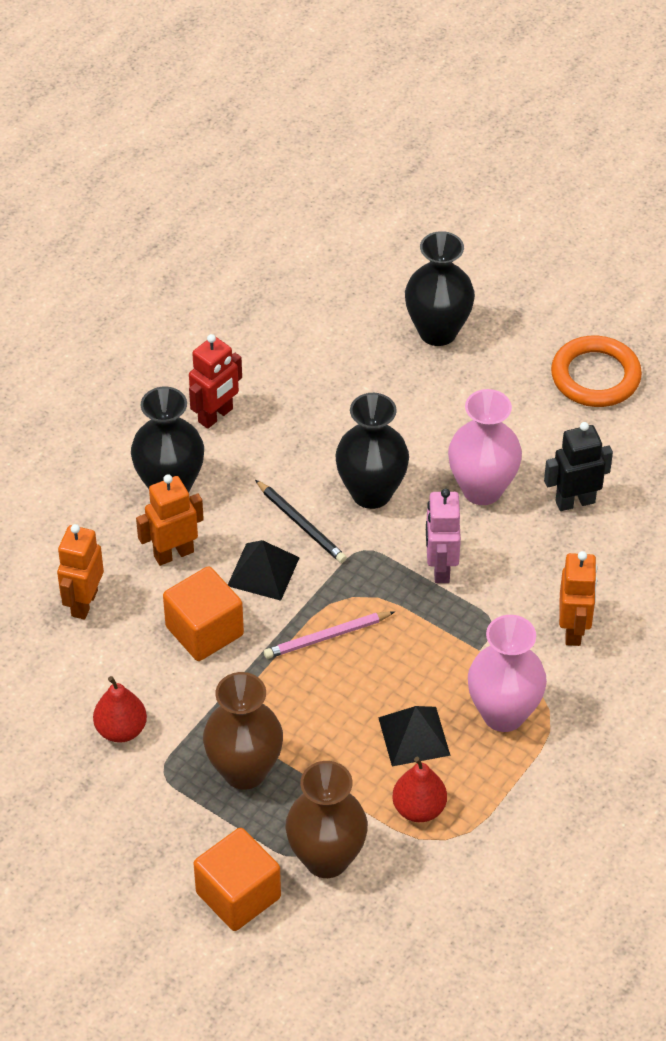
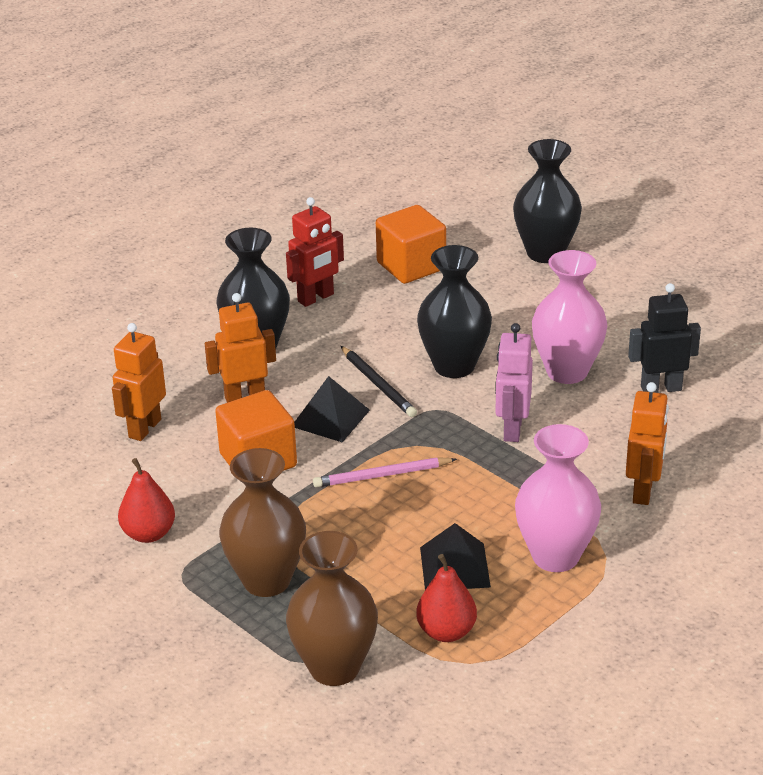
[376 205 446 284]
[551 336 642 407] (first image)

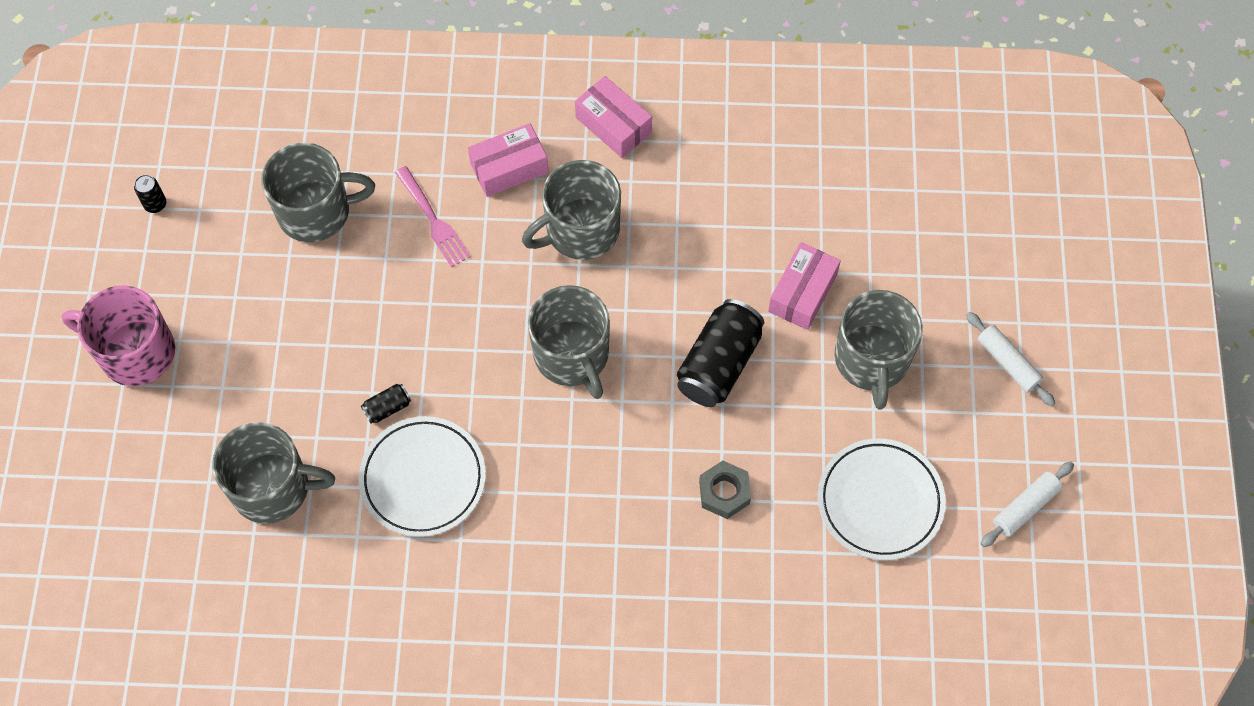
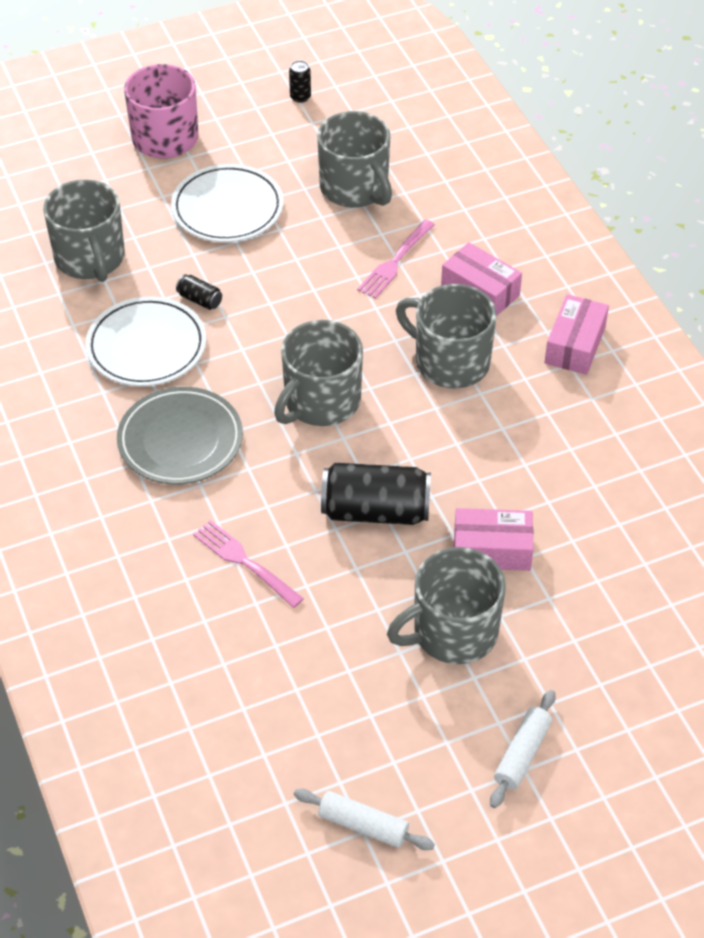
[193 520 304 608]
[171 164 283 242]
[117 387 243 484]

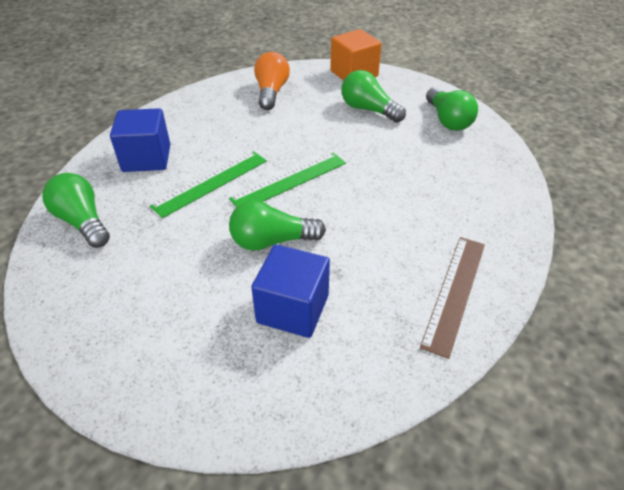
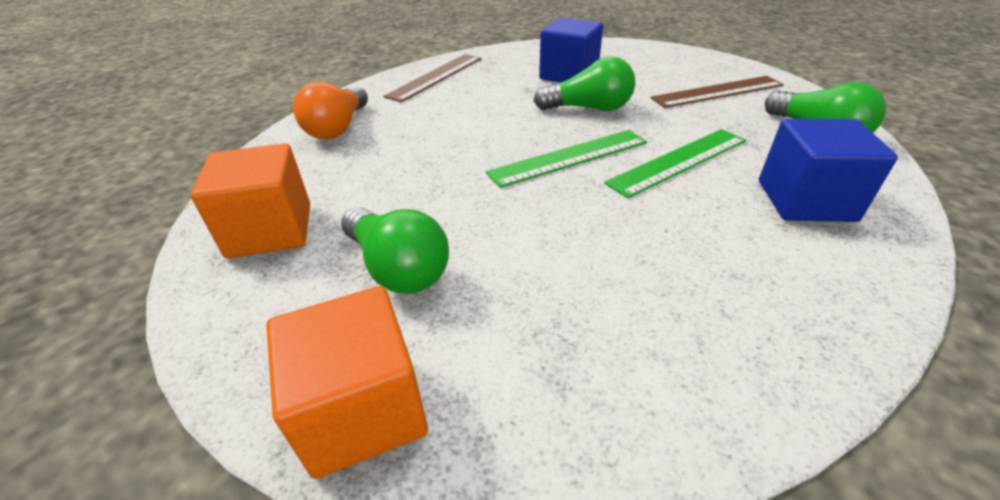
[293 82 368 139]
[191 143 310 258]
[651 76 784 108]

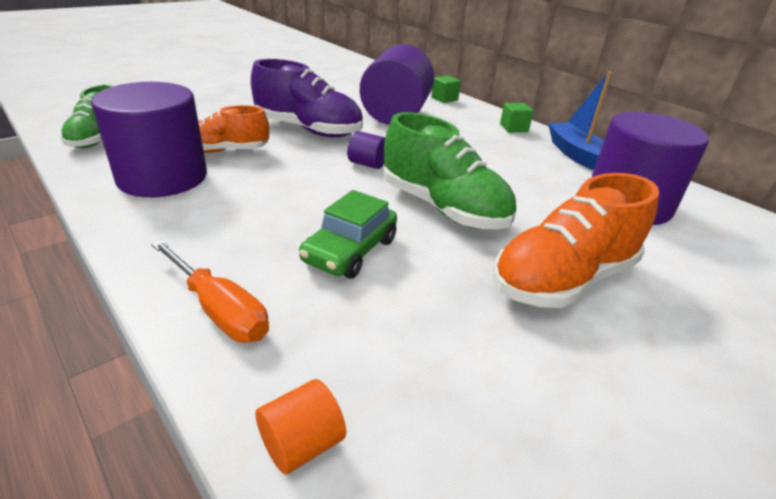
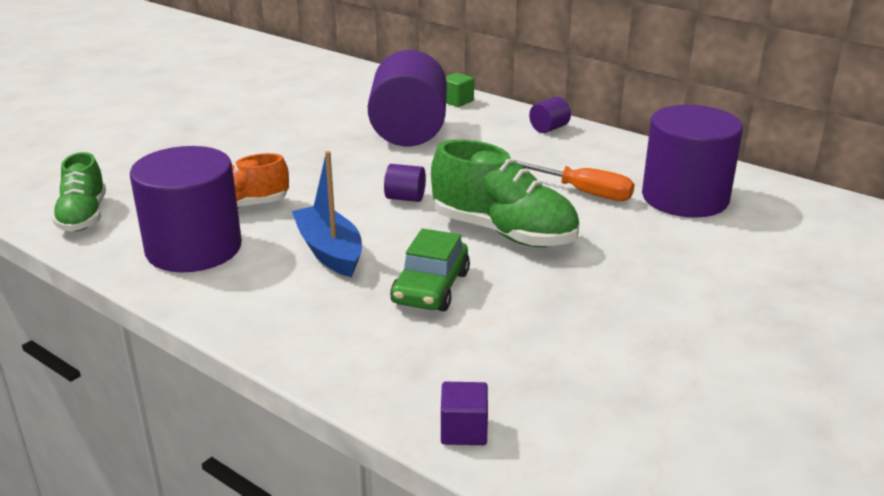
[516 161 635 201]
[251 59 363 137] (first image)
[441 382 488 445]
[493 173 659 308] (first image)
[529 97 571 133]
[292 151 362 278]

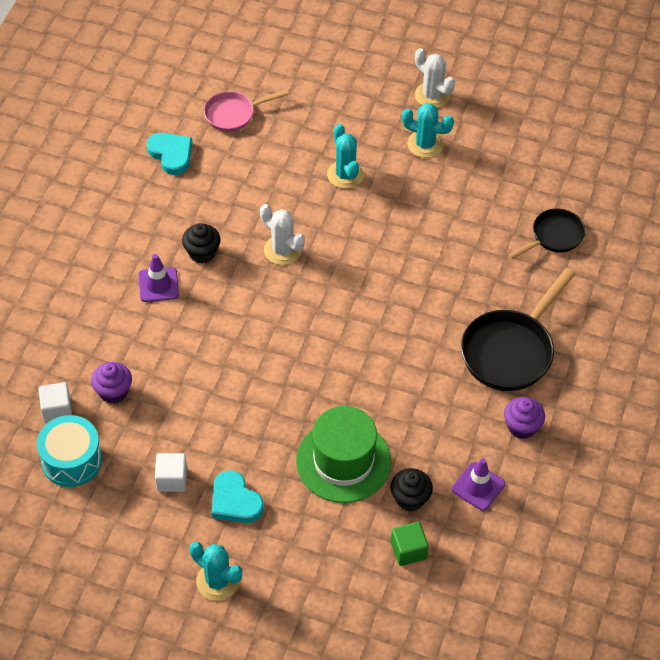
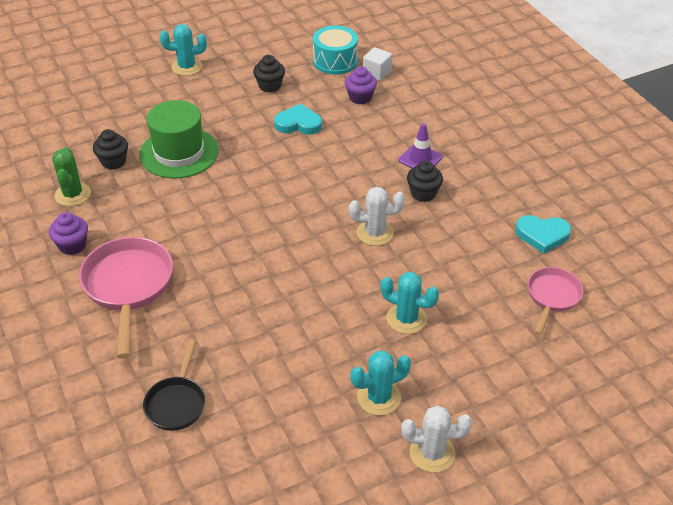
[253 55 285 93]
[274 104 322 135]
[391 522 429 566] (first image)
[52 147 91 206]
[79 237 173 359]

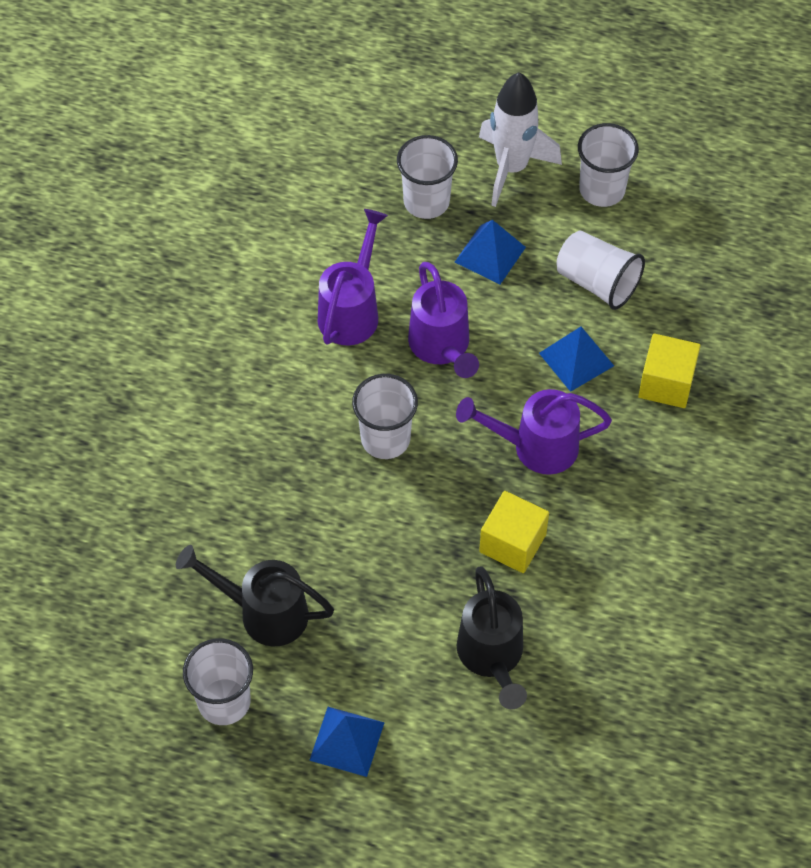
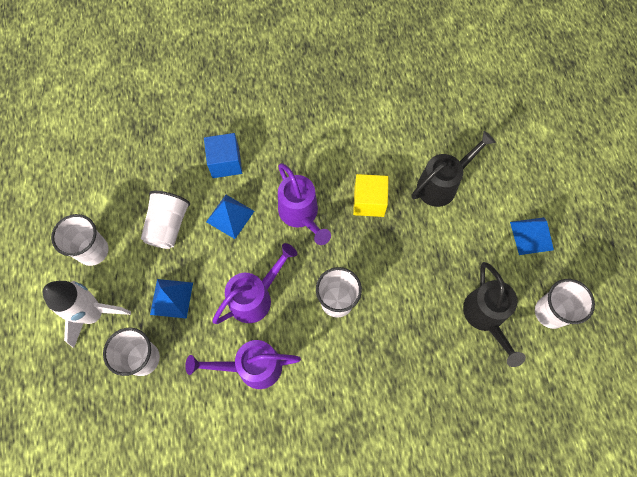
[204 133 242 178]

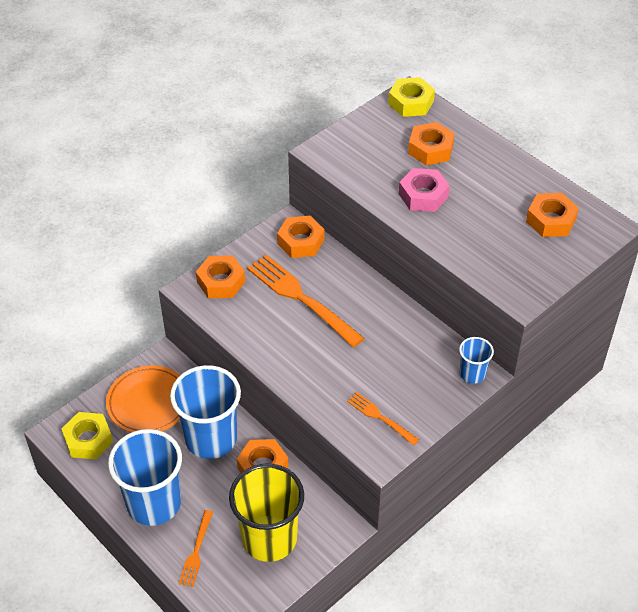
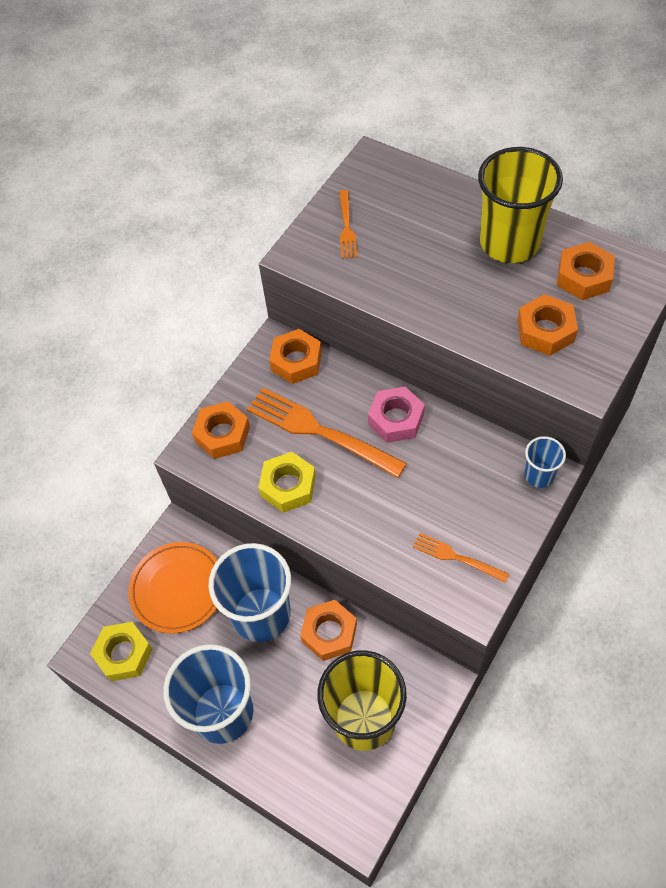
[339 190 357 259]
[258 452 316 513]
[368 387 425 443]
[517 294 578 356]
[478 147 563 263]

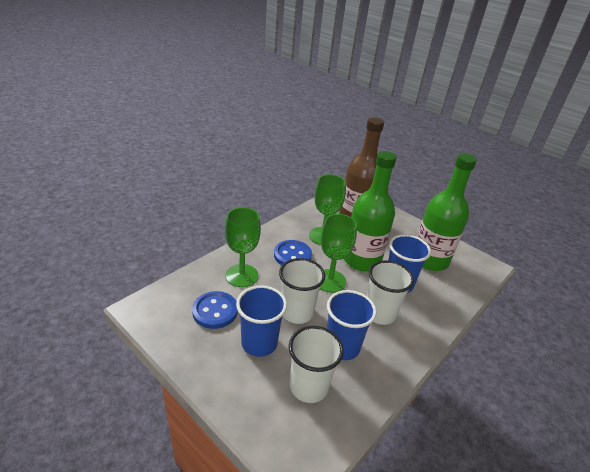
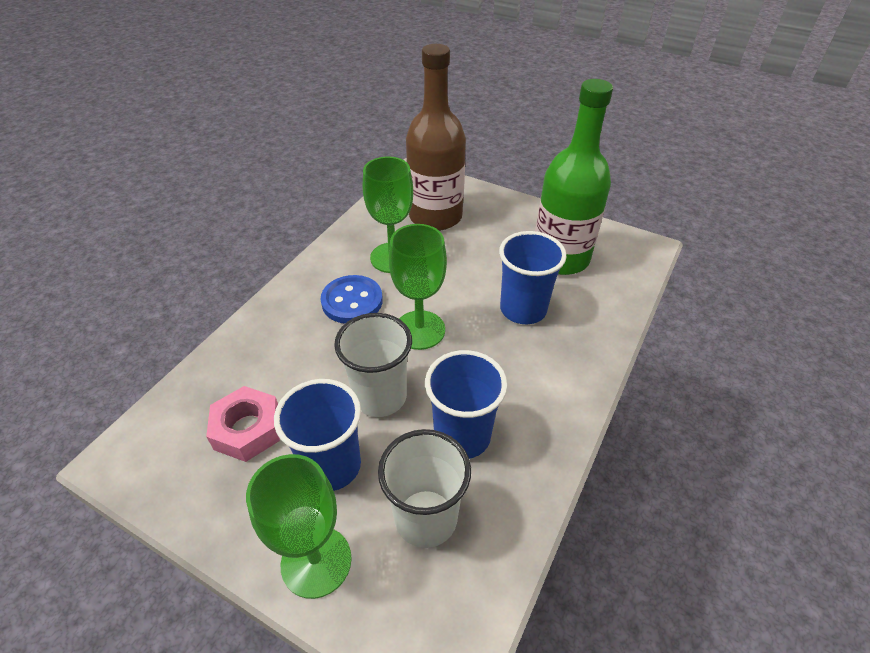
[206 386 280 462]
[246 454 352 599]
[344 151 397 271] (first image)
[367 260 414 325] (first image)

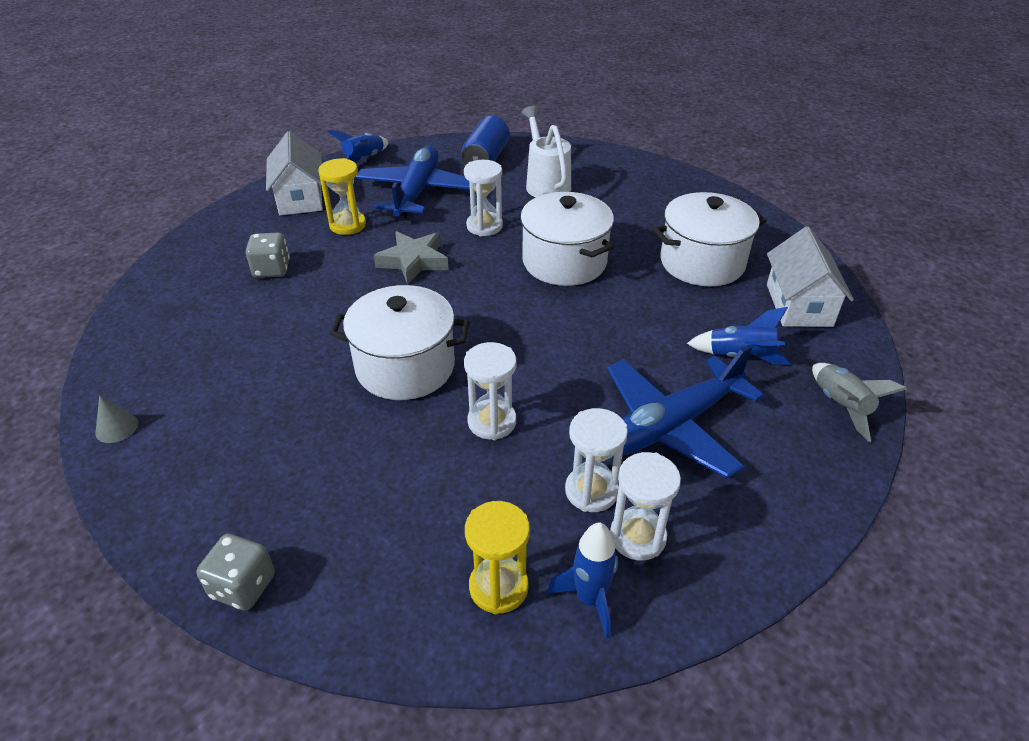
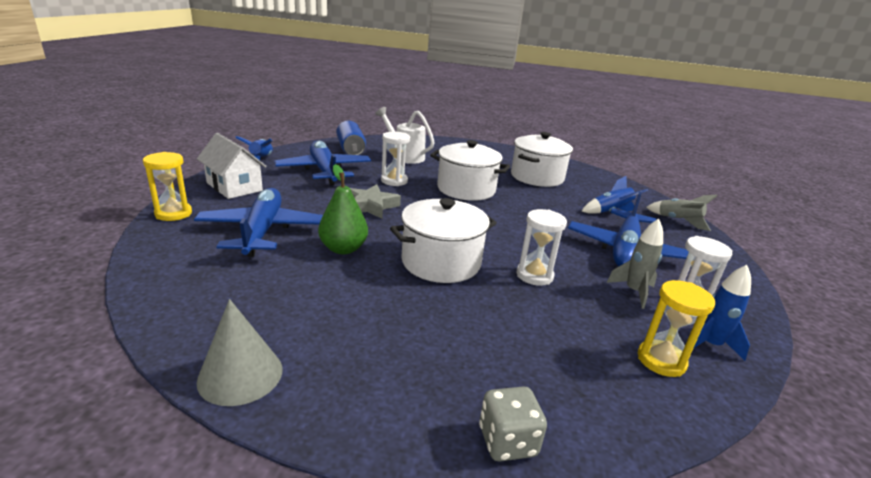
[197 299 282 406]
[194 188 323 257]
[143 152 192 221]
[606 219 663 309]
[767 227 854 327] (first image)
[318 164 368 254]

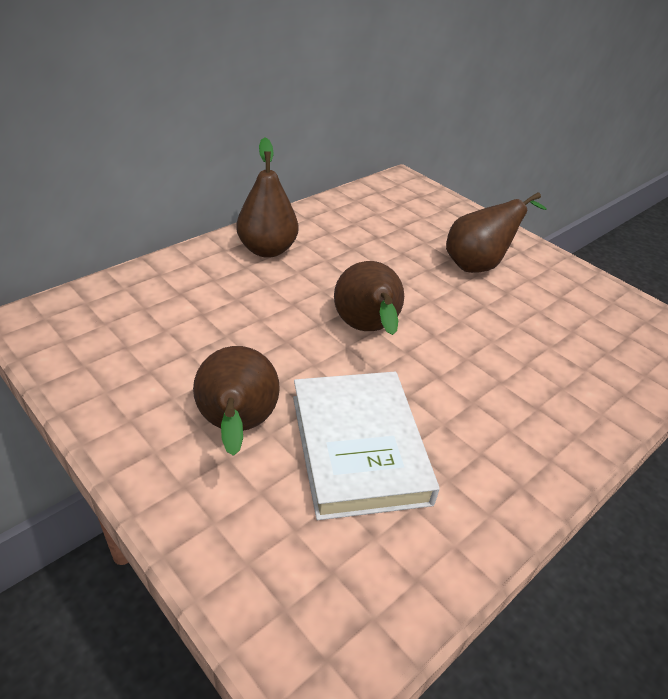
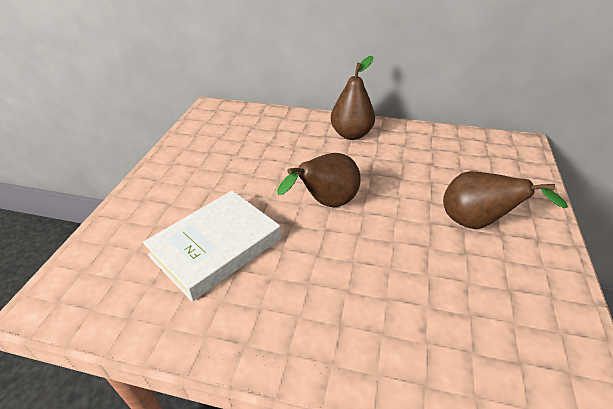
[193 346 280 456] (first image)

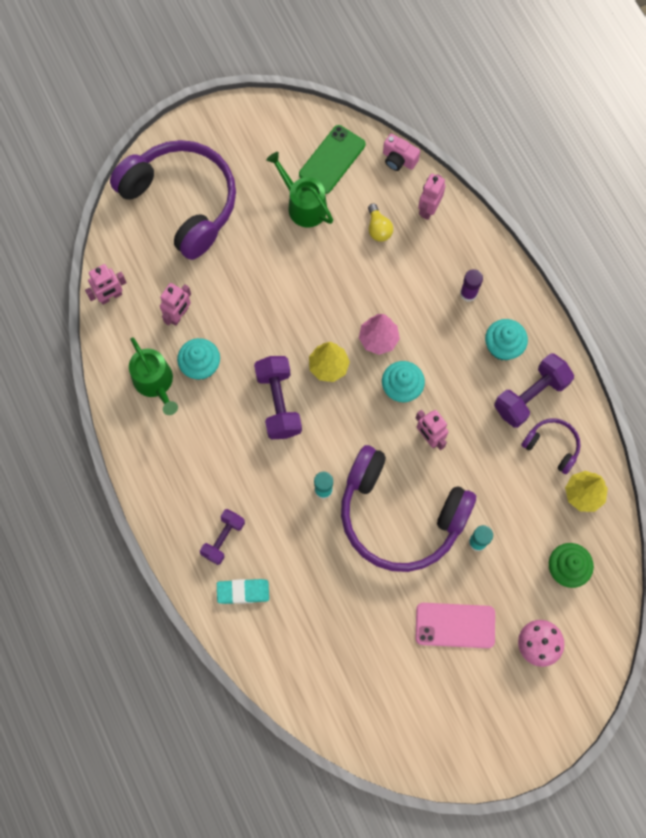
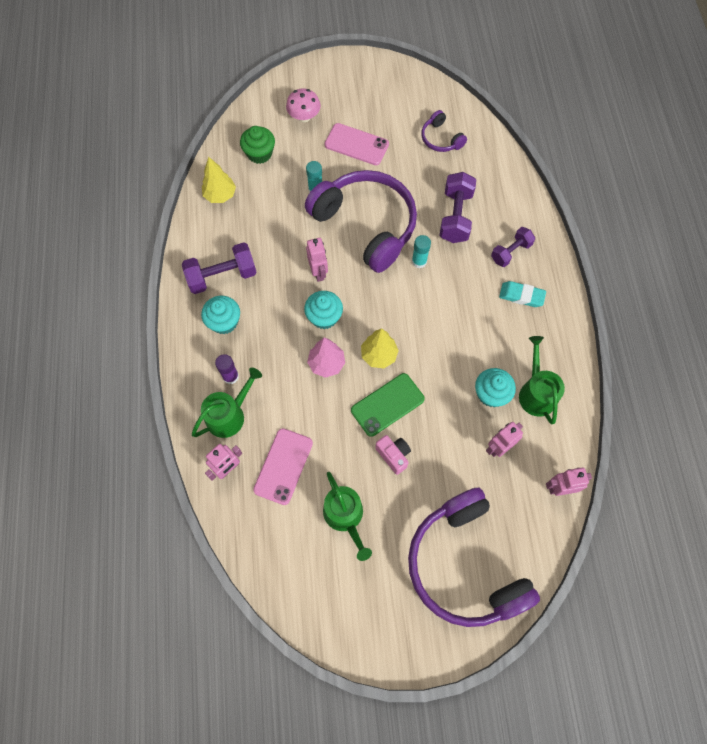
[499 281 546 307]
[440 172 476 243]
[351 373 425 437]
[253 428 313 505]
[375 435 411 475]
[421 110 467 152]
[192 368 262 438]

